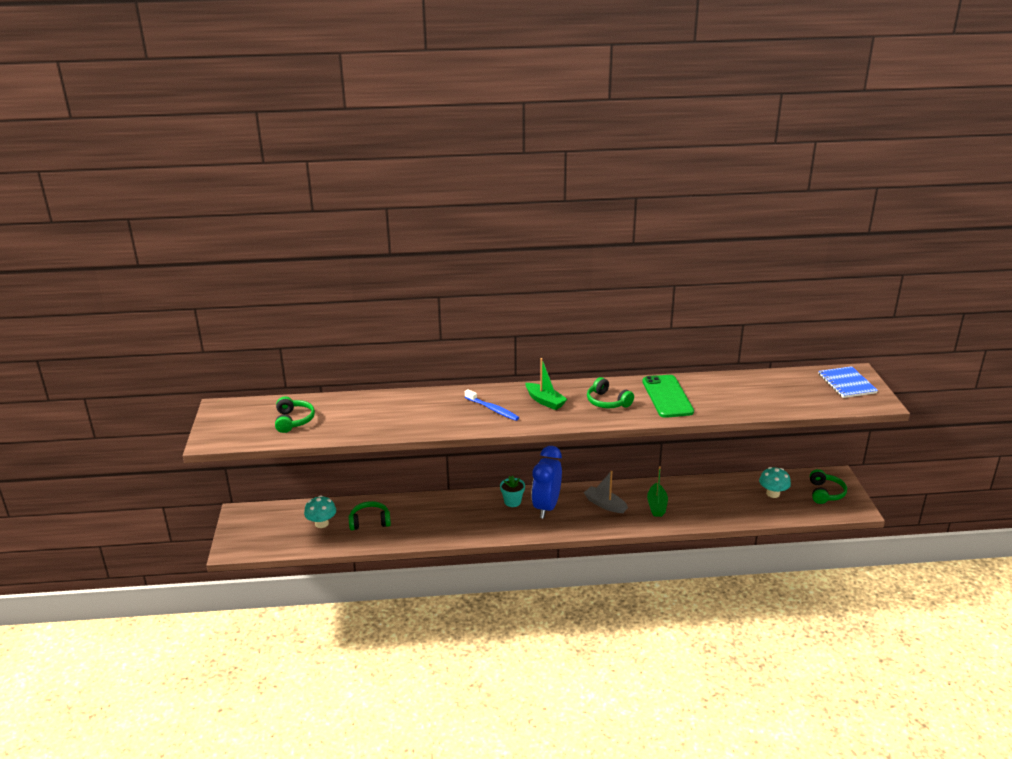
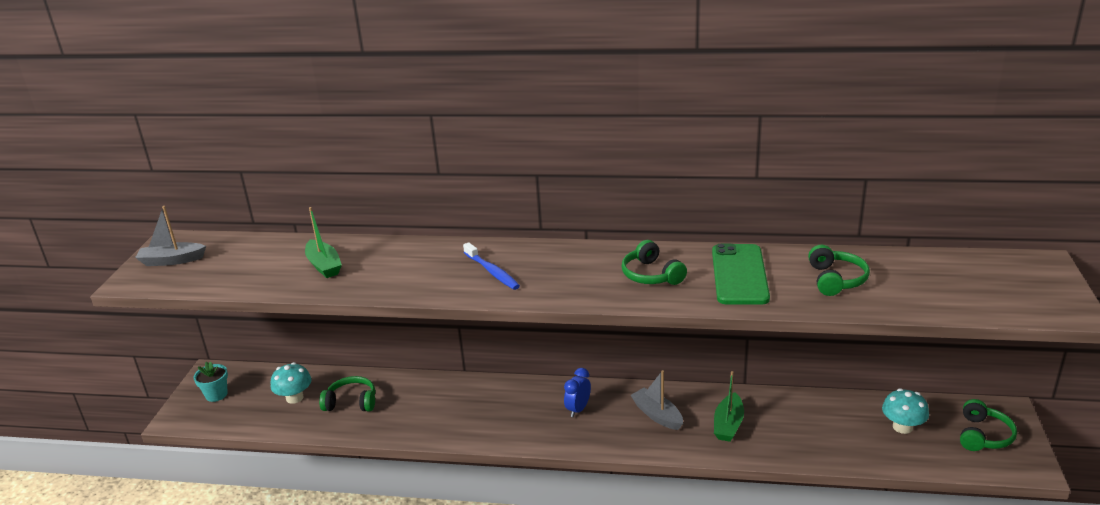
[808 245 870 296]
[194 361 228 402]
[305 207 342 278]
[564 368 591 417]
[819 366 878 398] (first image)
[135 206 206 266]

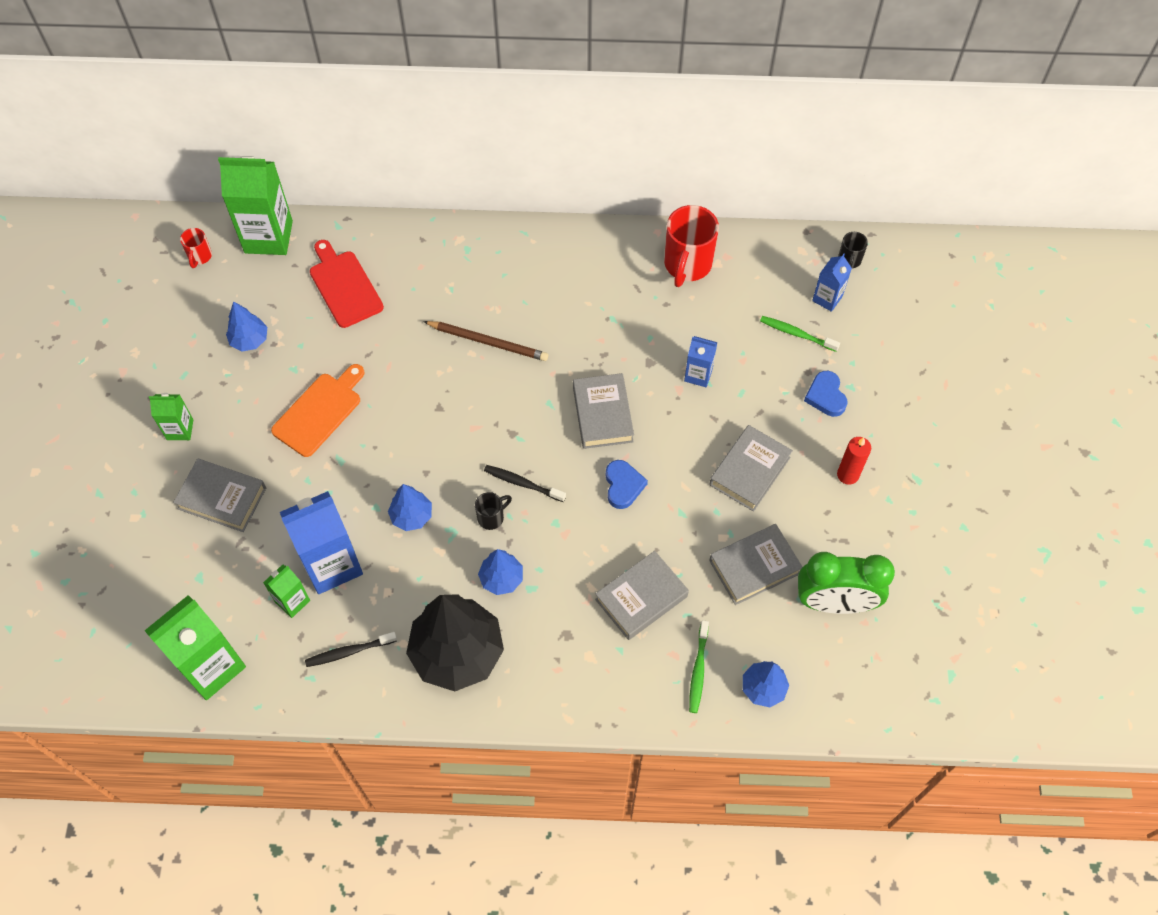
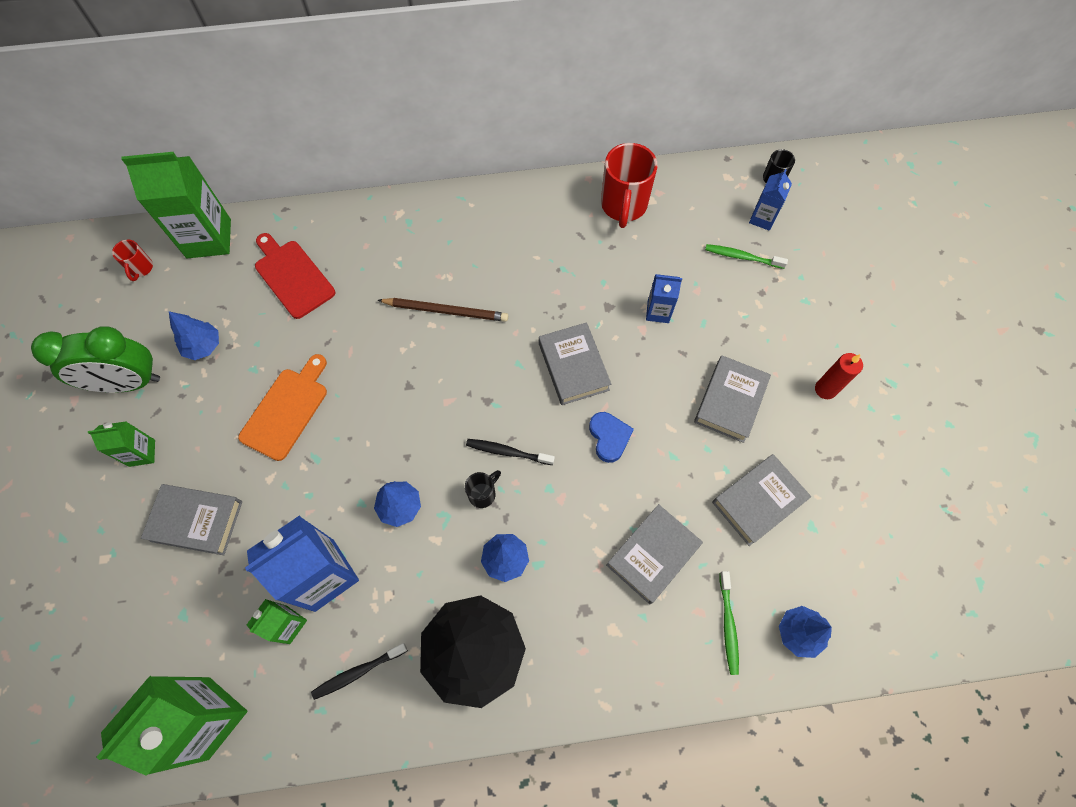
[31 326 160 393]
[804 371 848 417] (first image)

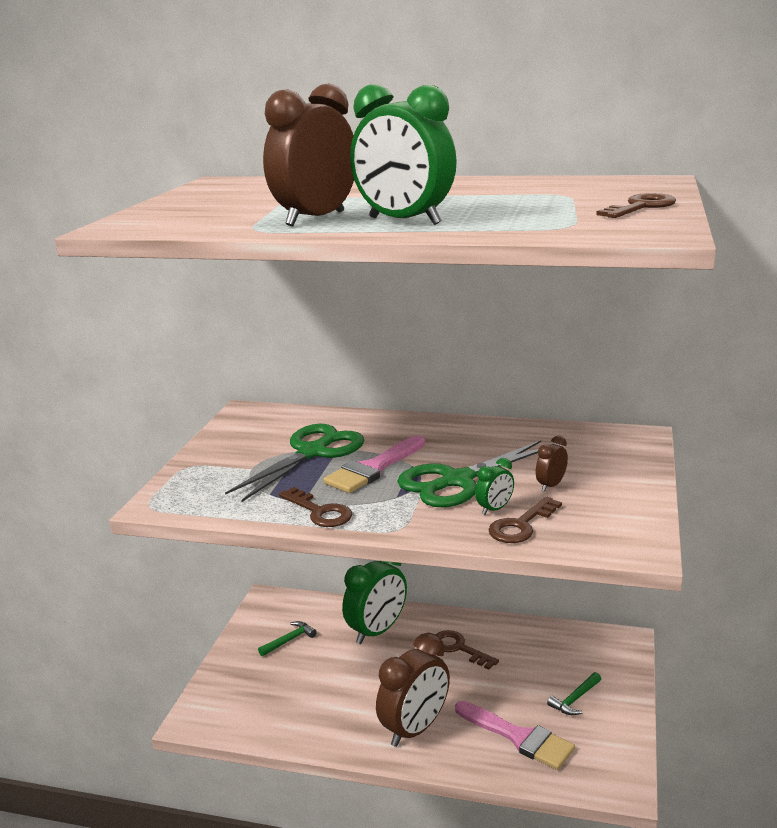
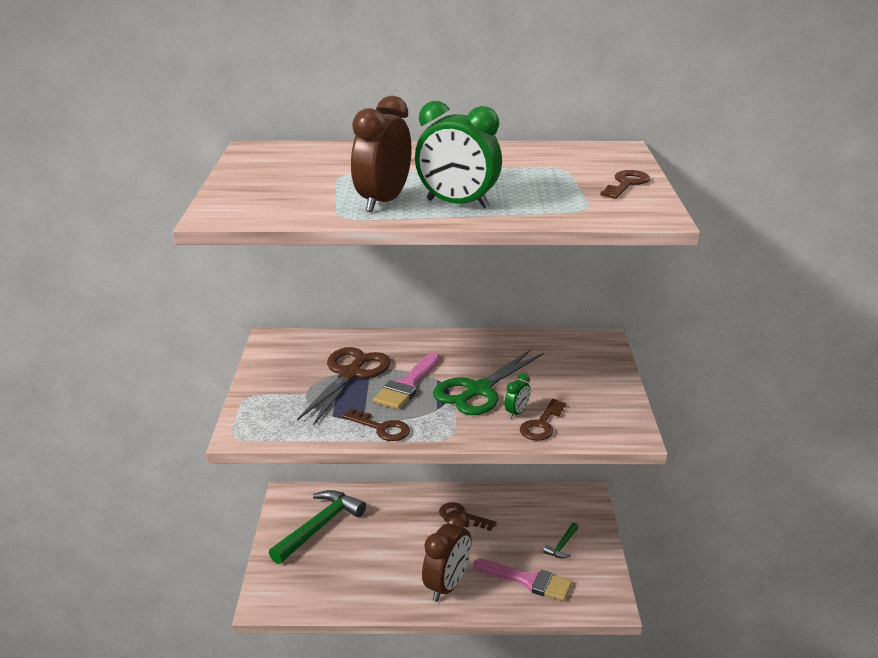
[297 347 390 426]
[269 490 366 564]
[342 561 407 644] (first image)
[536 436 568 492] (first image)

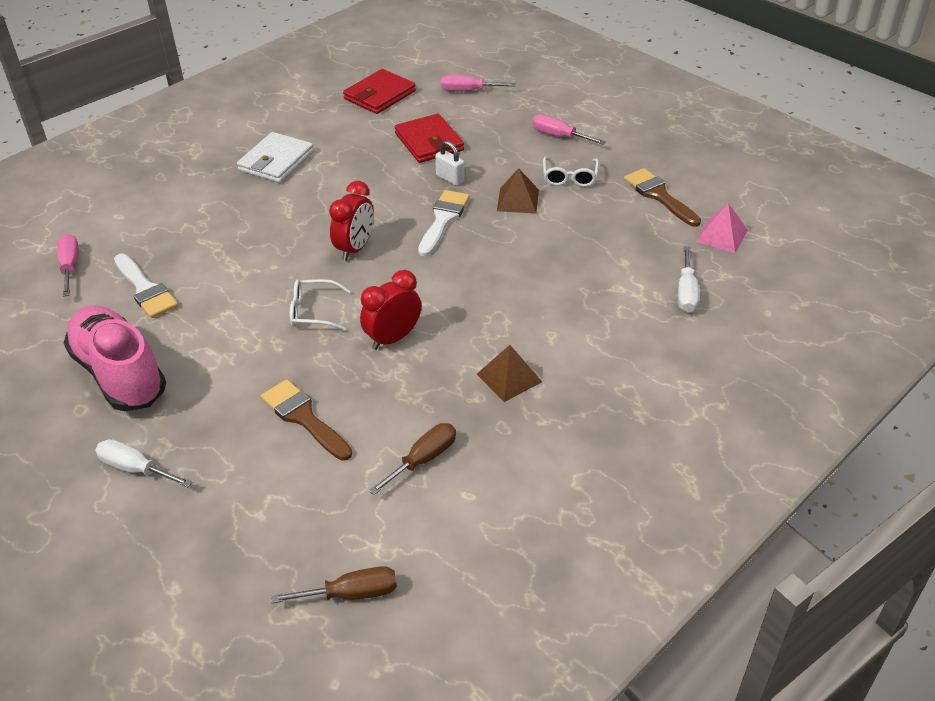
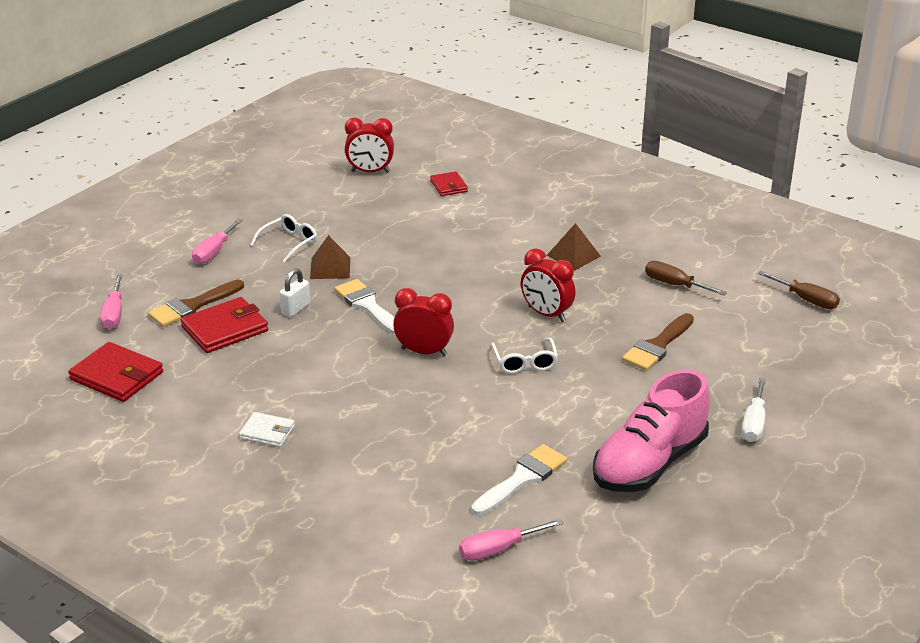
[239 412 295 447]
[758 271 840 309]
[334 279 396 335]
[250 214 317 263]
[148 280 244 327]
[430 171 468 196]
[345 118 394 173]

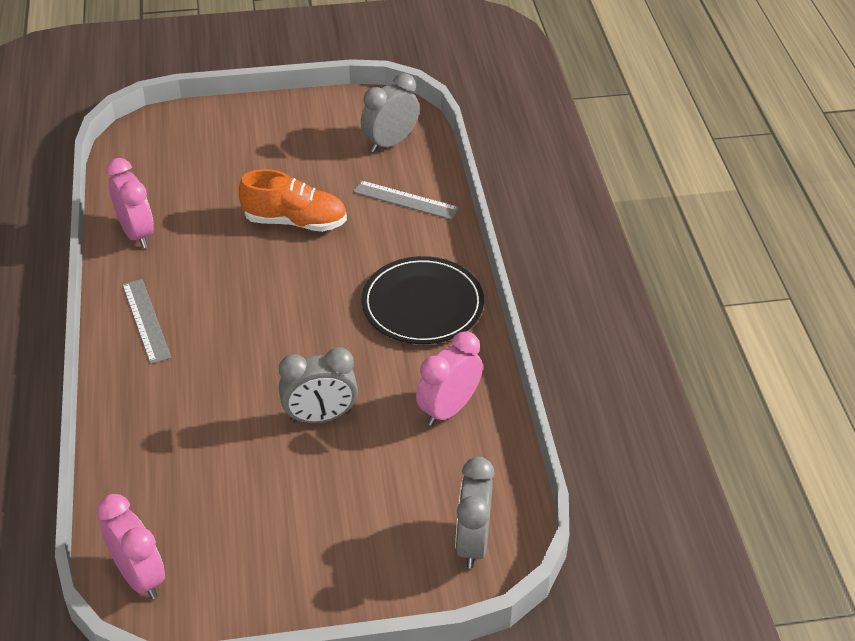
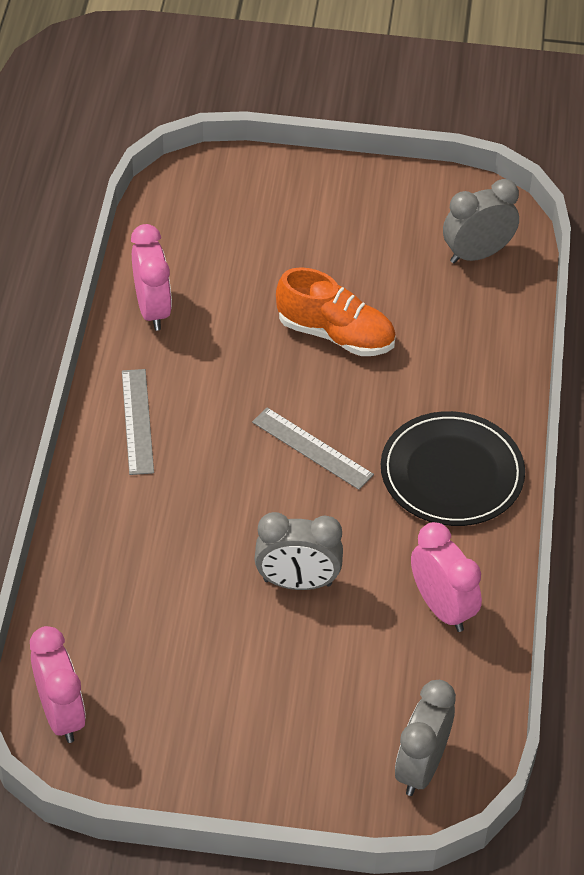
[252 407 374 490]
[411 522 482 632]

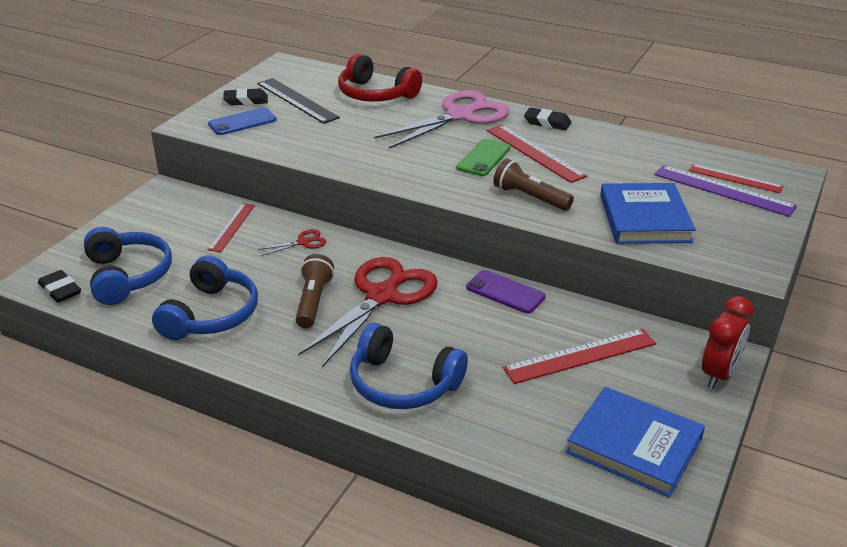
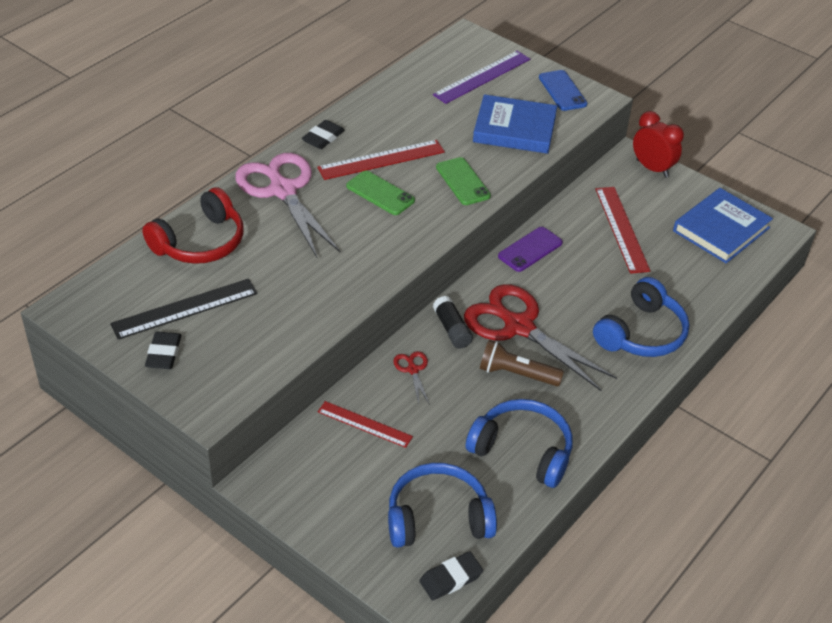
[539 70 587 111]
[436 157 491 205]
[688 164 783 193] (first image)
[433 296 473 349]

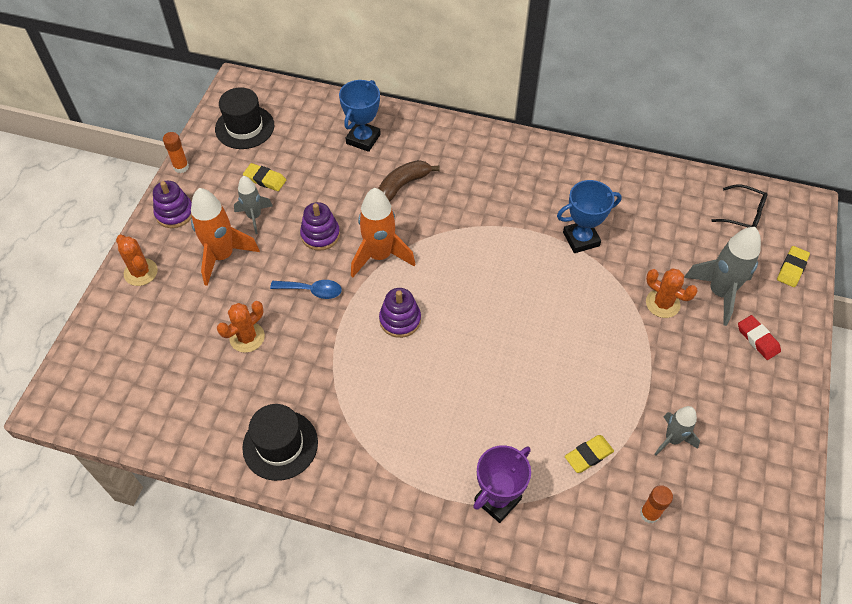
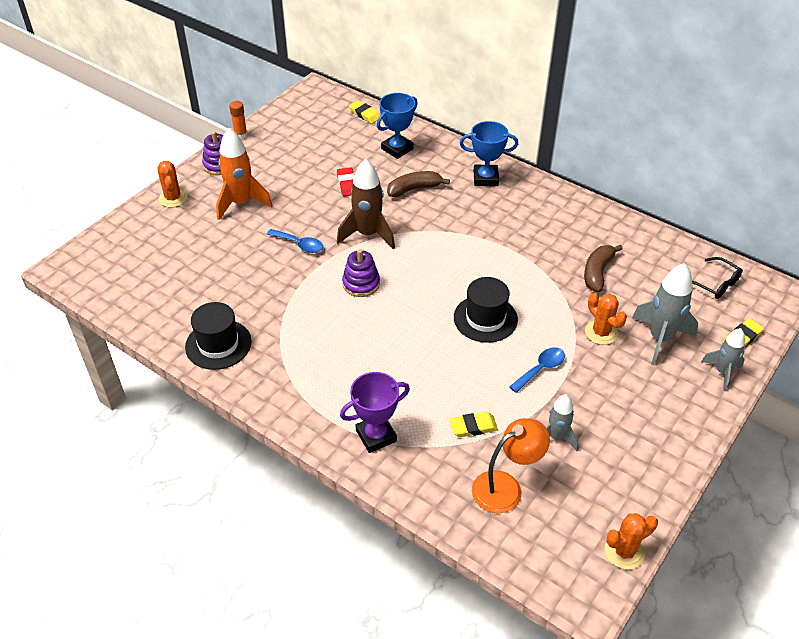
[454 277 518 343]
[605 513 658 569]
[701 328 745 391]
[349 100 380 124]
[300 202 340 251] (first image)
[337 158 395 249]
[460 121 518 186]
[472 418 550 513]
[337 167 355 196]
[509 347 565 393]
[584 245 623 292]

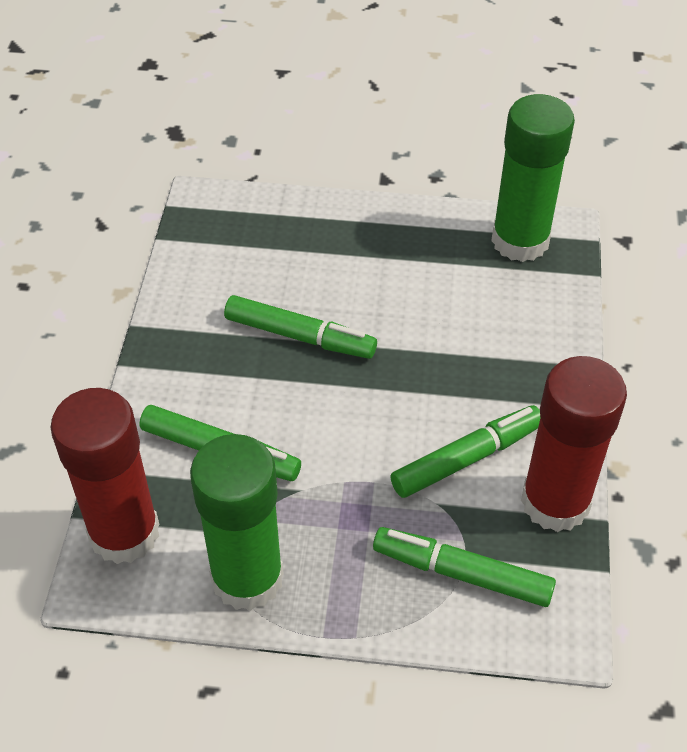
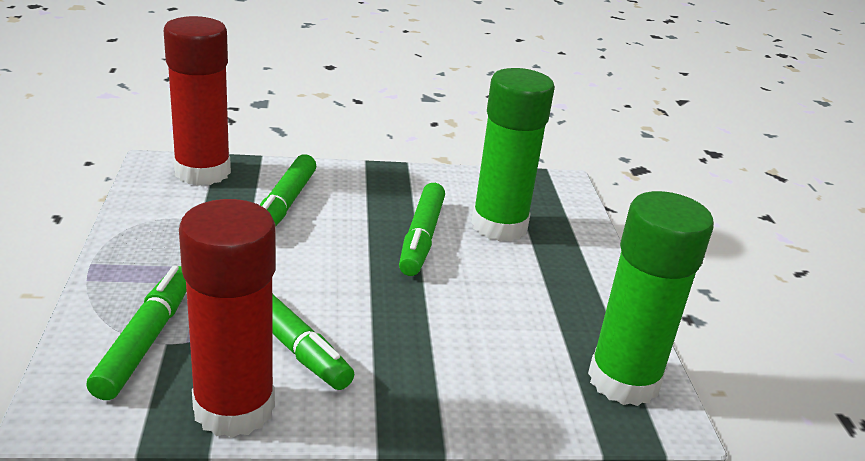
[471 68 555 241]

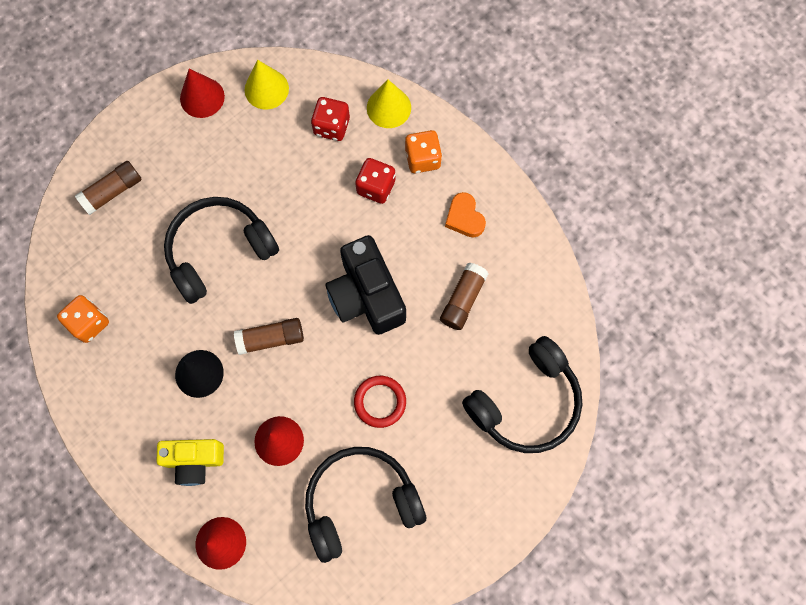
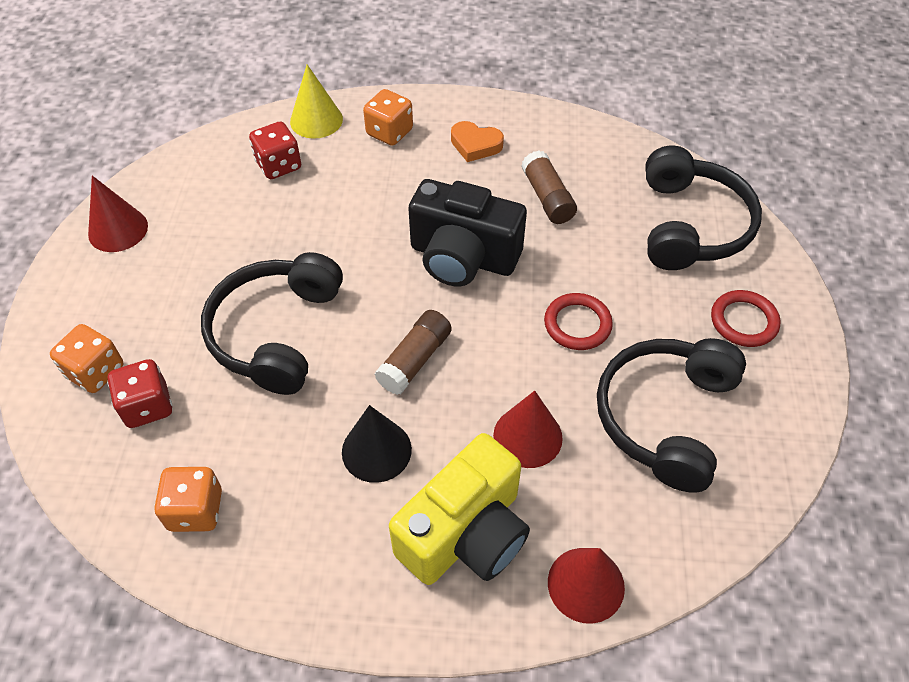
[50 324 124 393]
[389 433 530 585]
[244 60 289 110] (first image)
[107 359 172 428]
[711 290 781 347]

